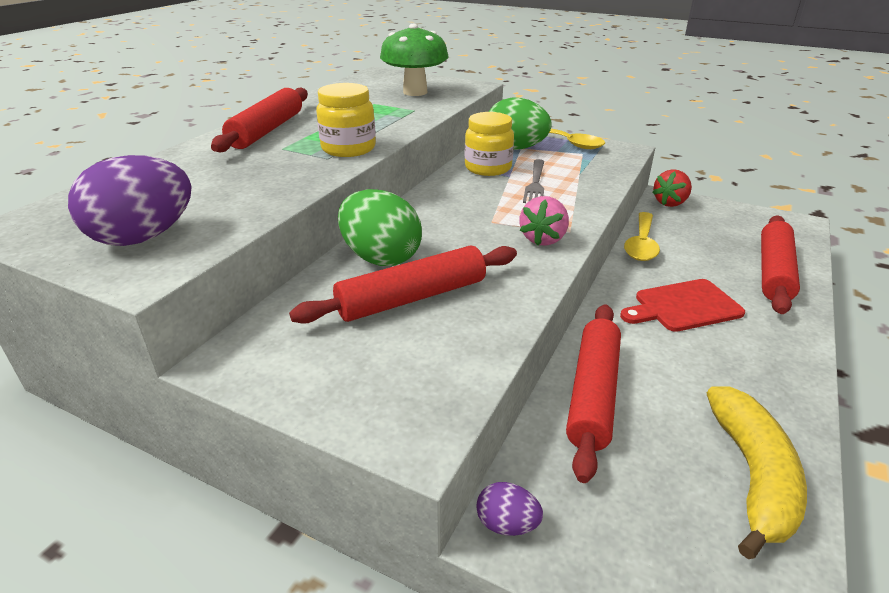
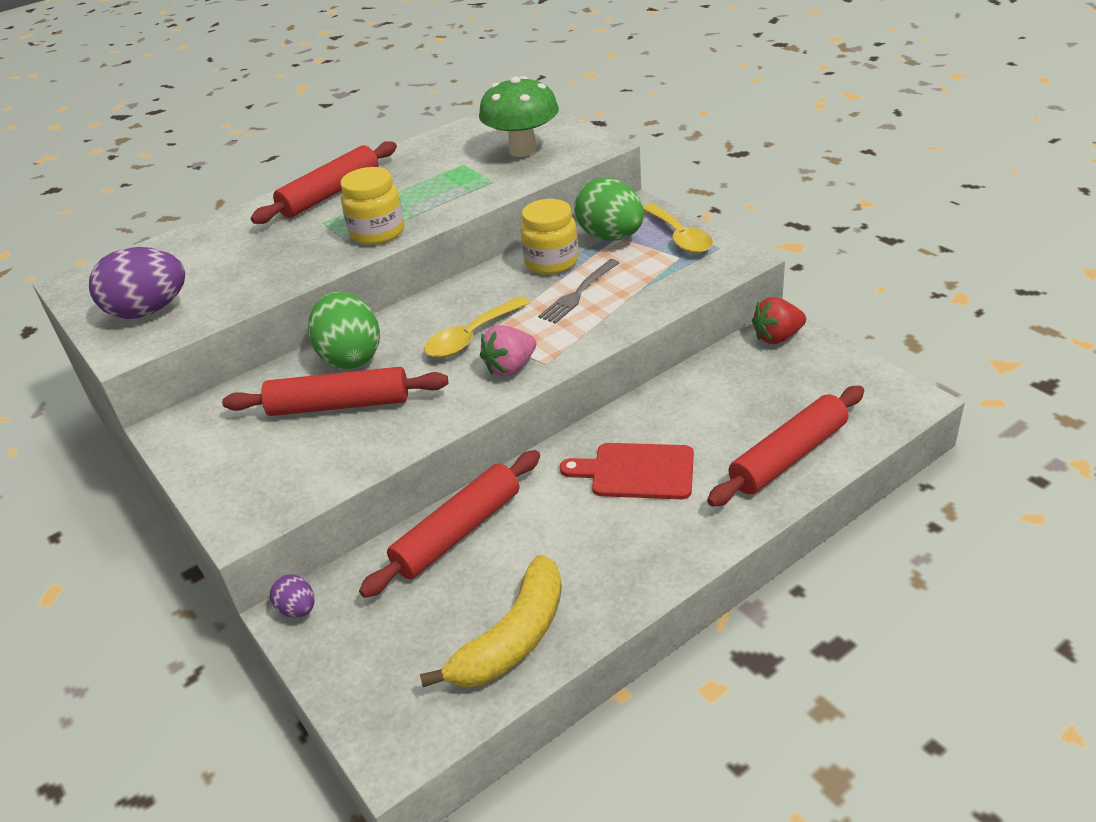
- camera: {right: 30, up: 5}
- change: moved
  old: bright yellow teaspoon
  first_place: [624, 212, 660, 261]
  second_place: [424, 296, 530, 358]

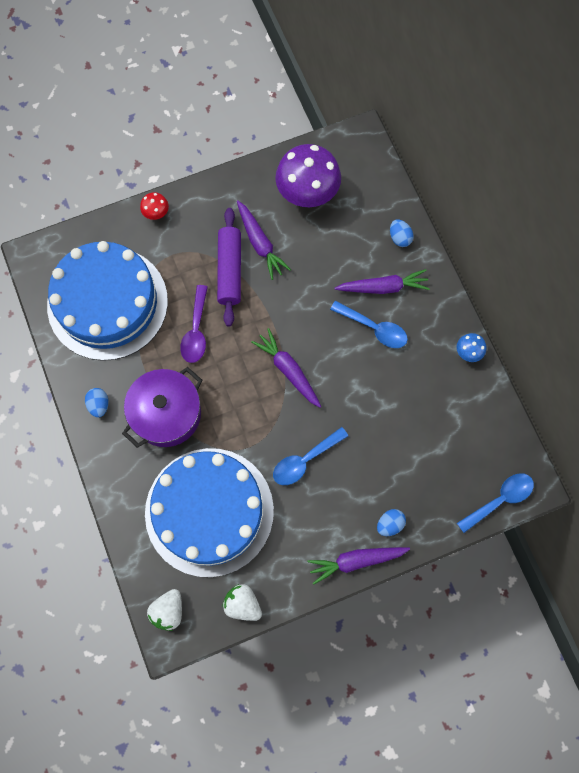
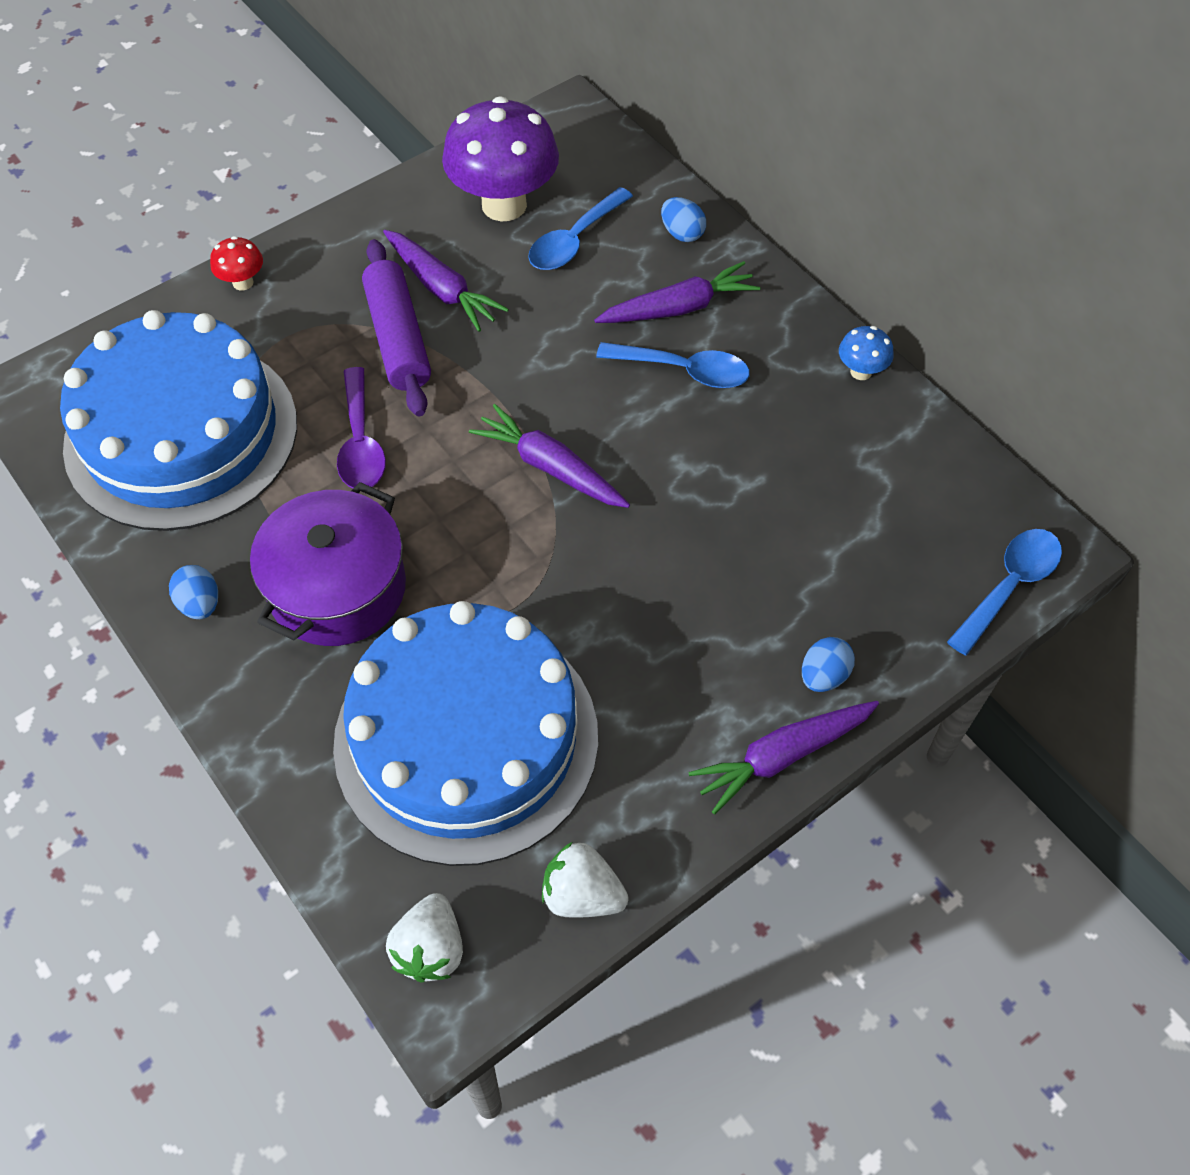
- camera: {right: -15, up: -15}
- change: moved
  old: cobalt teaspoon
  first_place: [273, 427, 348, 485]
  second_place: [528, 187, 633, 270]

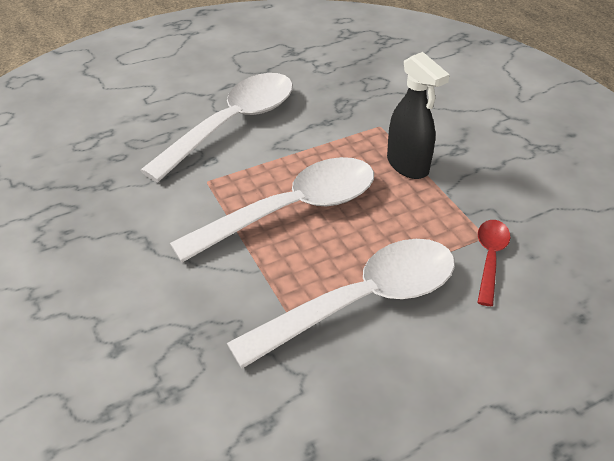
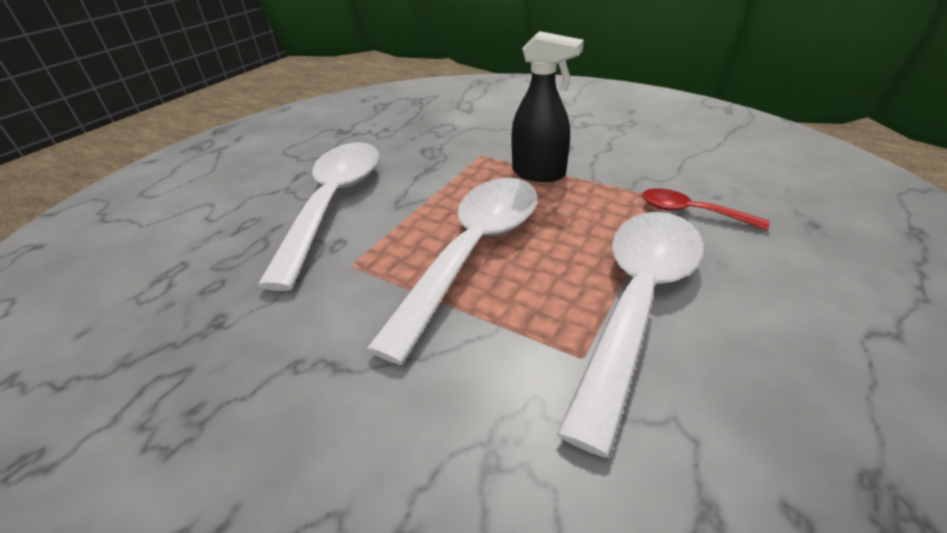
- camera: {right: -30, up: -5}
- change: turned
  old: crimson teaspoon
  first_place: [477, 220, 510, 306]
  second_place: [642, 188, 770, 230]
  degrees: -45

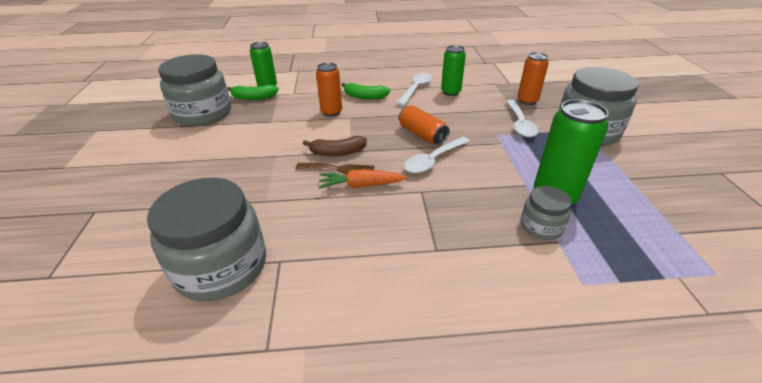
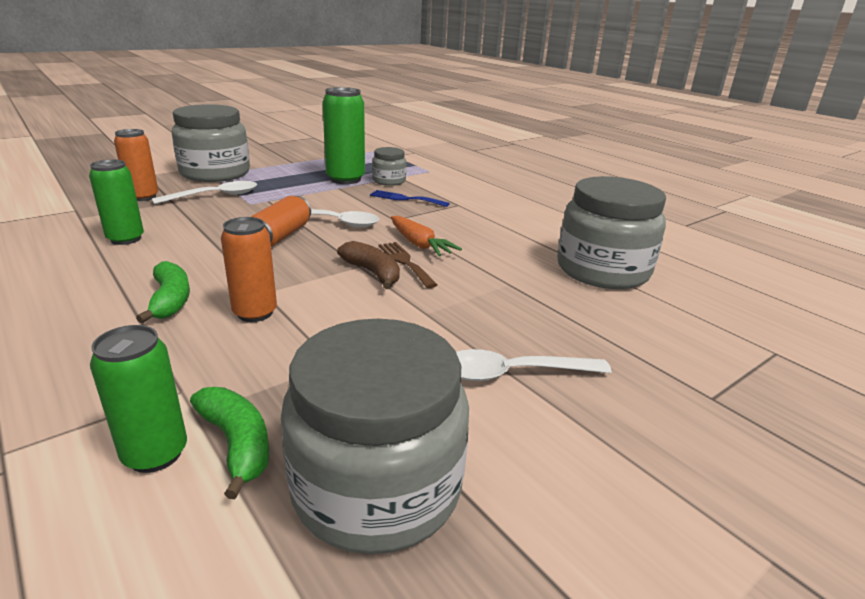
- camera: {right: -125, up: -10}
- change: added
  new: cobalt table fork
  second_place: [370, 190, 450, 207]
- change: moved
  old: pure white teaspoon
  first_place: [396, 73, 432, 106]
  second_place: [456, 349, 611, 381]

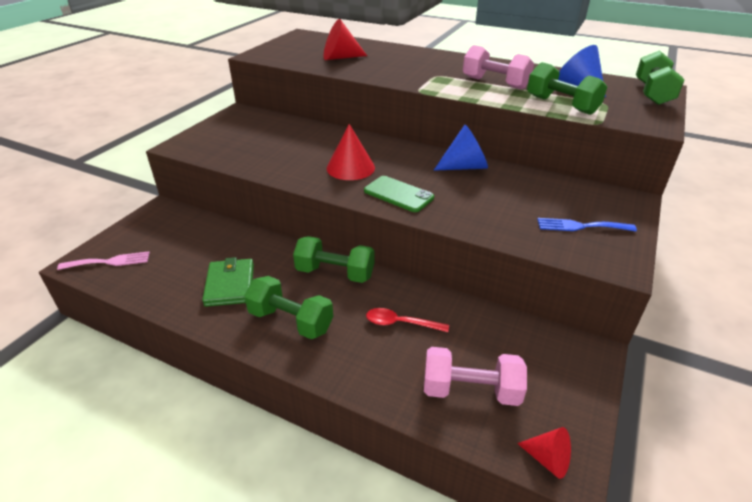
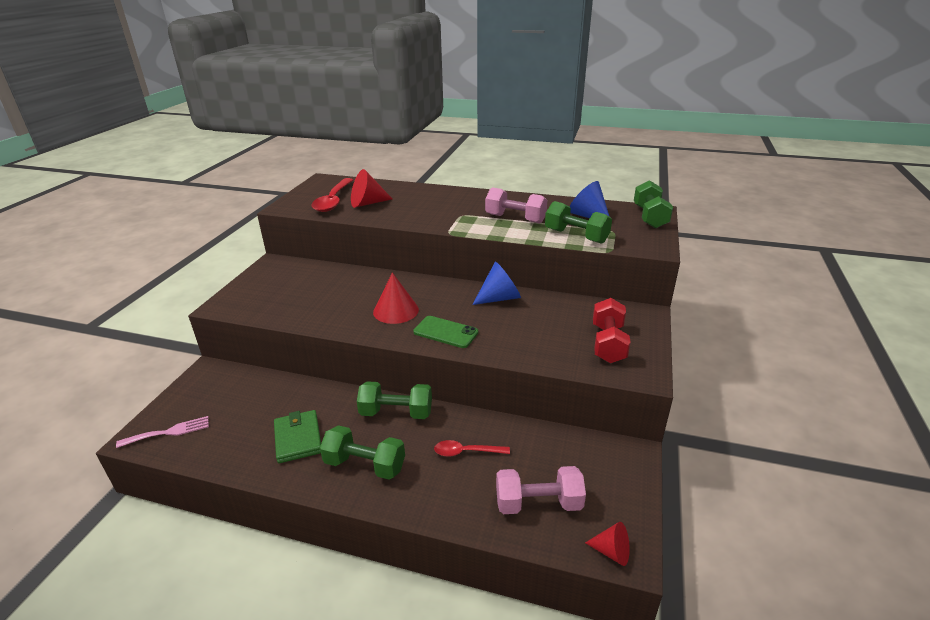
- camera: {right: -10, up: -5}
- change: added
  new: crimson teaspoon
  second_place: [312, 178, 353, 212]
- change: replaced
  old: cobalt table fork
  new: crimson dumbbell
  first_place: [537, 218, 637, 232]
  second_place: [593, 298, 631, 363]

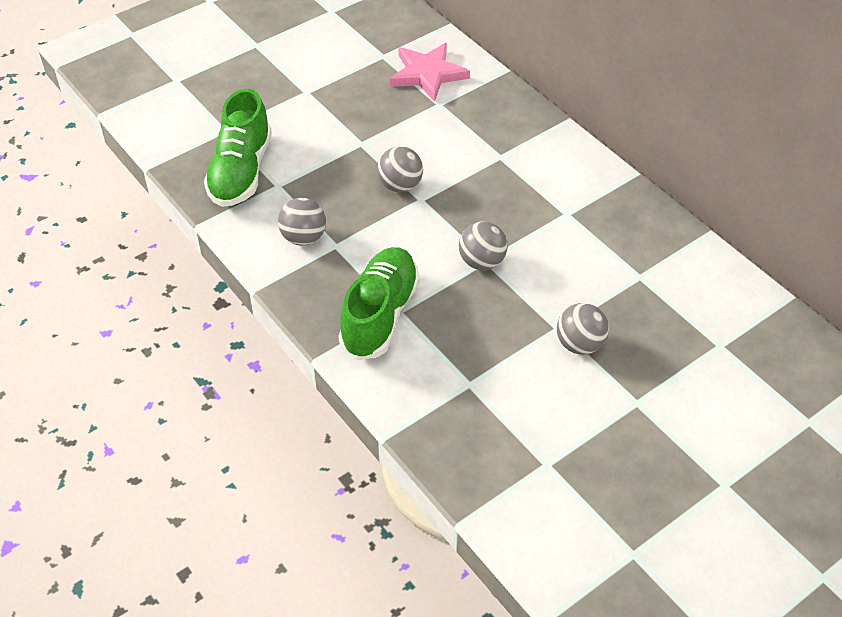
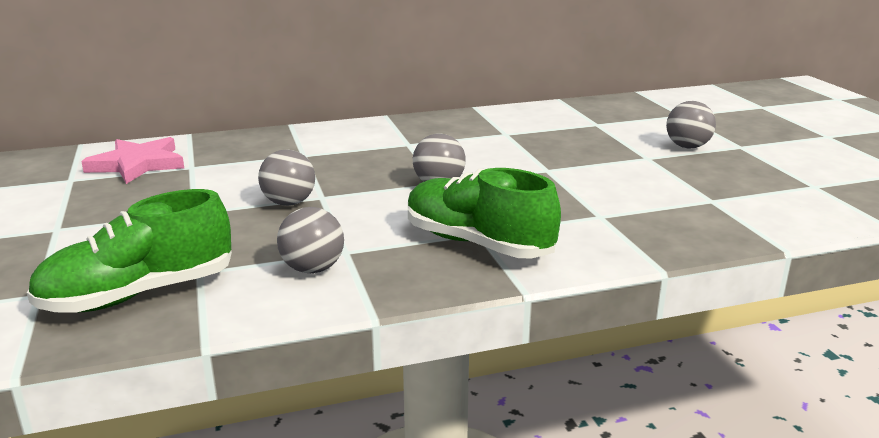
- camera: {right: -70, up: -25}
- change: moved
  old: grey ball
  first_place: [557, 303, 609, 355]
  second_place: [666, 101, 716, 149]
- change: turned
  old: leaf-green lace-up shoe
  first_place: [204, 89, 272, 207]
  second_place: [27, 189, 232, 313]
  degrees: 120

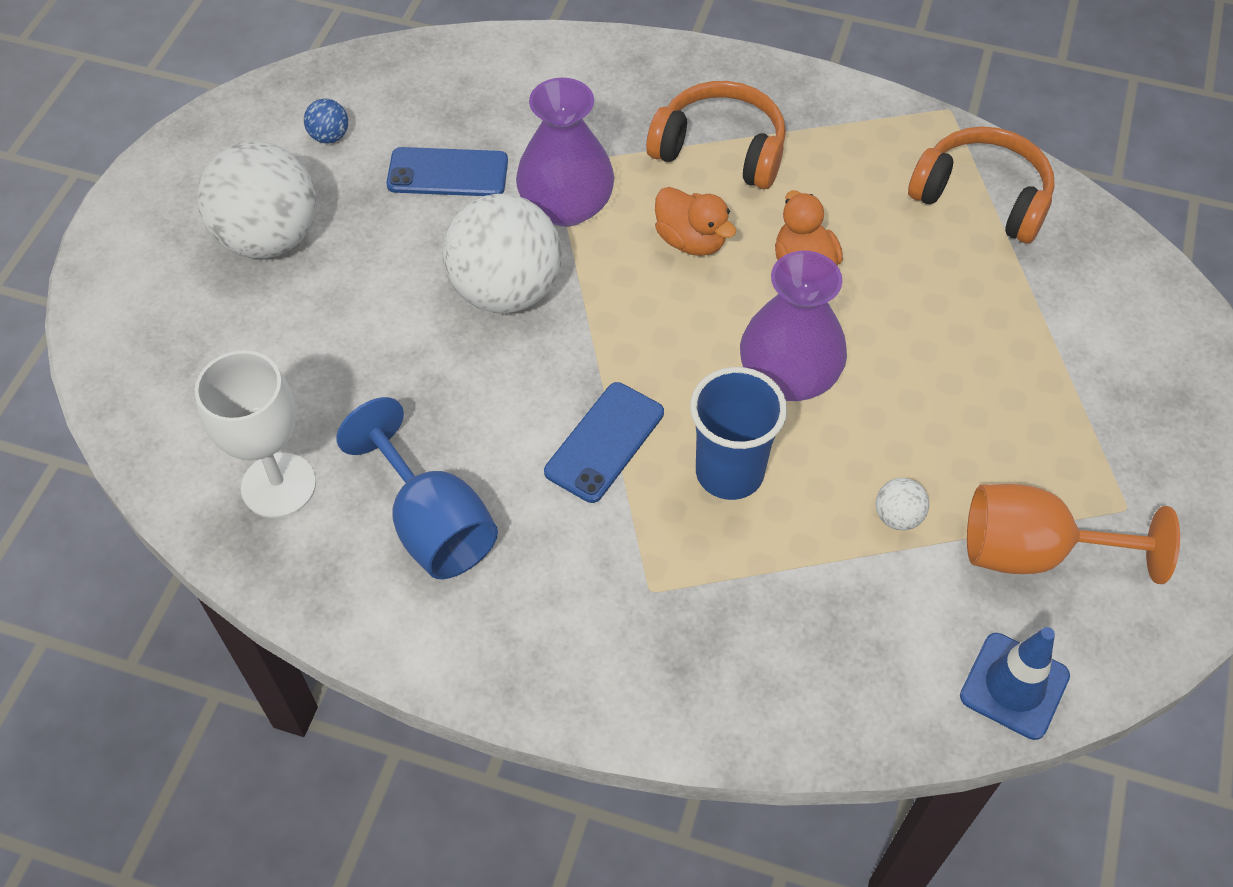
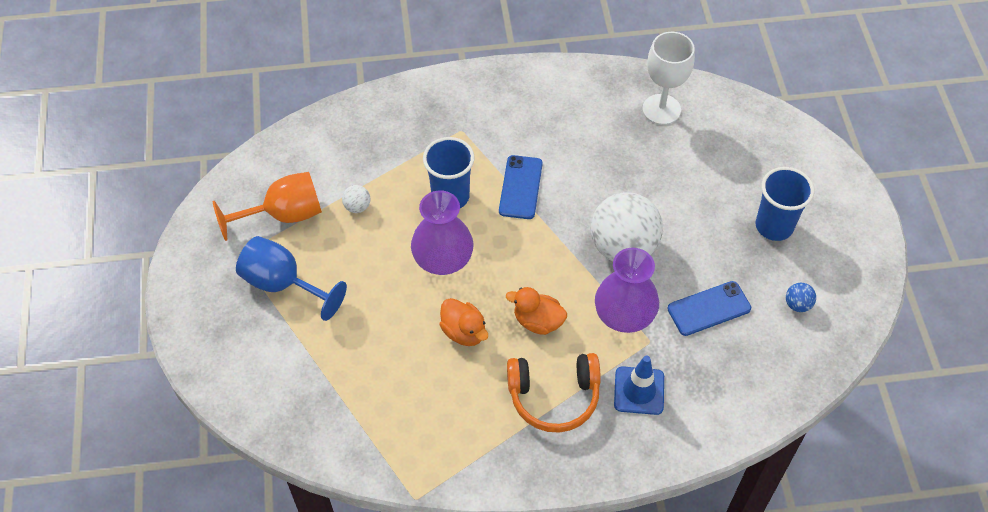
- camera: {right: 155, up: 0}
- change: removed
  old: orange-coloured over-ear headphones
  first_place: [908, 127, 1055, 244]
- change: moved
  old: cobalt goblet
  first_place: [336, 397, 498, 579]
  second_place: [236, 236, 347, 321]
- change: moved
  old: cobalt road cone
  first_place: [960, 627, 1070, 740]
  second_place: [614, 356, 664, 415]
- change: replaced
  old: pure white ball
  new: cobalt cup
  first_place: [197, 141, 316, 259]
  second_place: [756, 167, 814, 241]

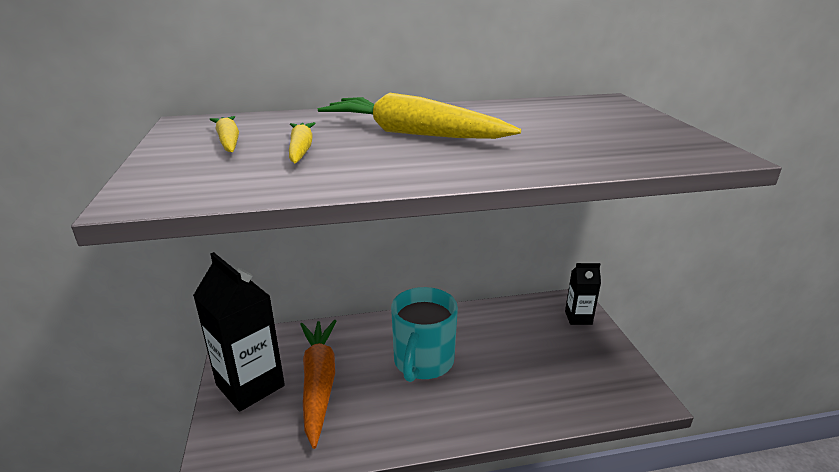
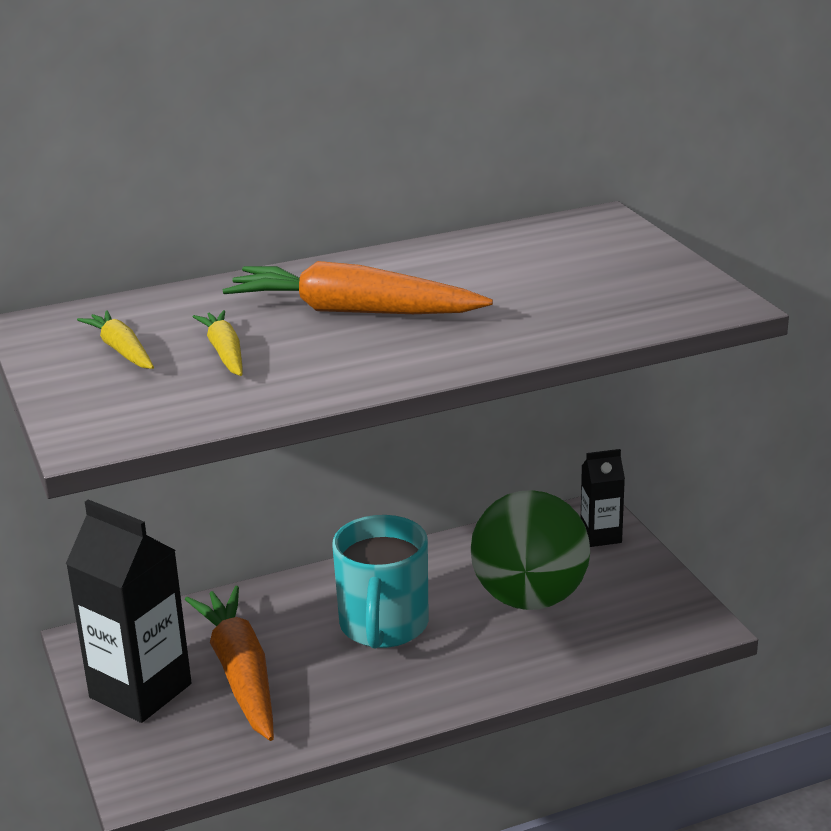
- camera: {right: -10, up: 0}
- change: added
  new: leaf-green ball
  second_place: [471, 490, 590, 610]
- change: recoloured
  old: bright yellow toy carrot
  new: orange-coloured toy carrot
  first_place: [318, 93, 521, 139]
  second_place: [223, 261, 493, 314]

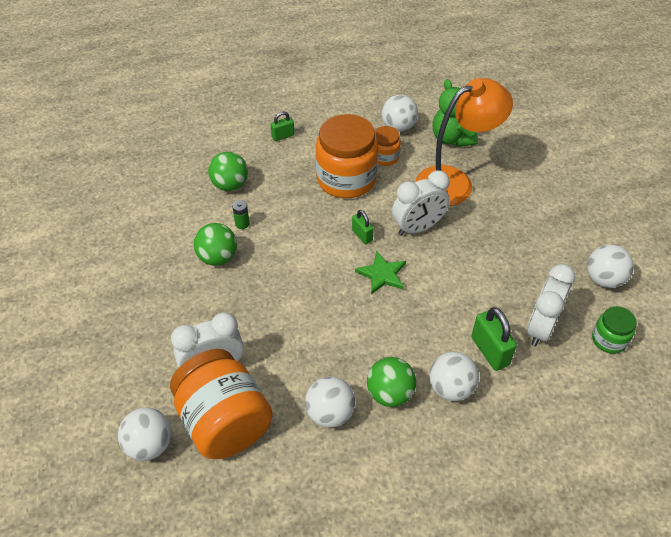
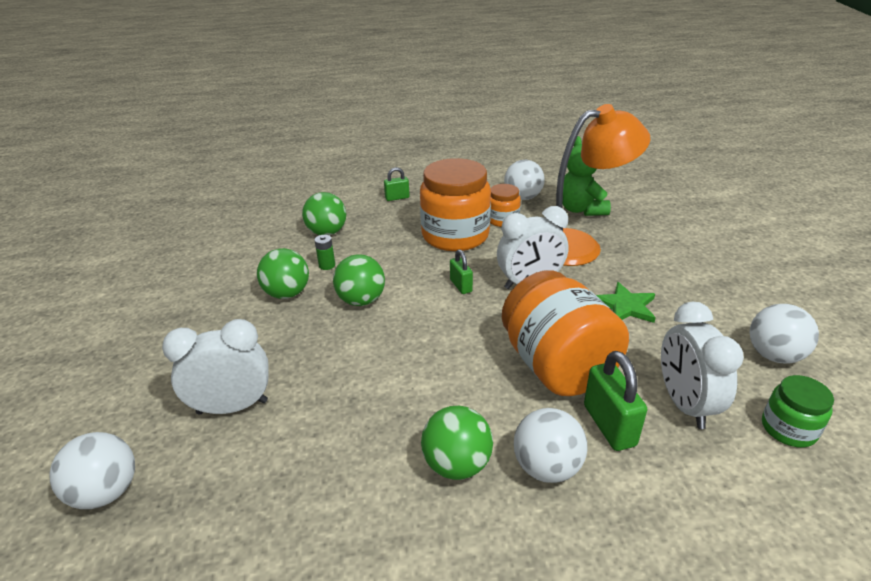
- camera: {right: 10, up: -15}
- change: removed
  old: pure white ball
  first_place: [305, 377, 355, 428]
- change: added
  new: leaf-green ball
  second_place: [333, 254, 385, 306]
- change: moved
  old: orange-coloured jar
  first_place: [170, 349, 273, 459]
  second_place: [502, 270, 629, 396]
- change: moved
  old: leaf-green star shape
  first_place: [355, 251, 406, 295]
  second_place: [596, 282, 655, 323]
- change: turned
  old: pure white bedside clock
  first_place: [527, 264, 575, 346]
  second_place: [661, 301, 744, 429]
  degrees: -45

